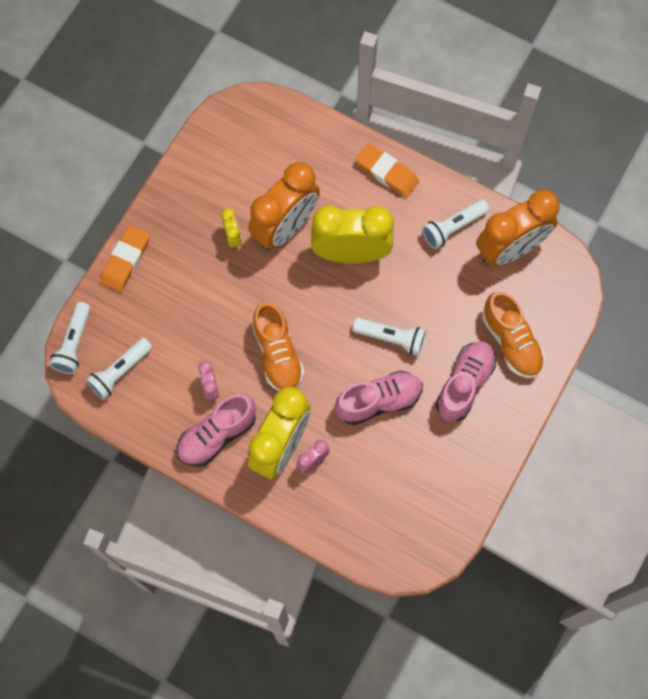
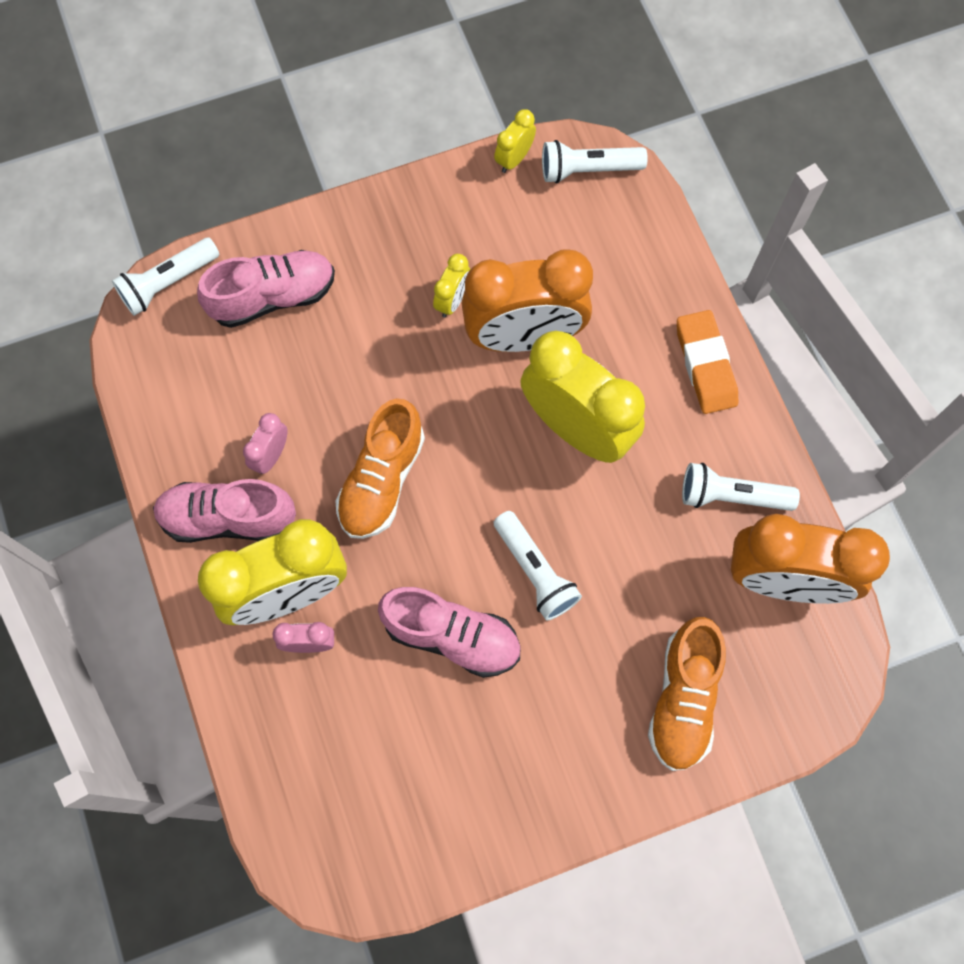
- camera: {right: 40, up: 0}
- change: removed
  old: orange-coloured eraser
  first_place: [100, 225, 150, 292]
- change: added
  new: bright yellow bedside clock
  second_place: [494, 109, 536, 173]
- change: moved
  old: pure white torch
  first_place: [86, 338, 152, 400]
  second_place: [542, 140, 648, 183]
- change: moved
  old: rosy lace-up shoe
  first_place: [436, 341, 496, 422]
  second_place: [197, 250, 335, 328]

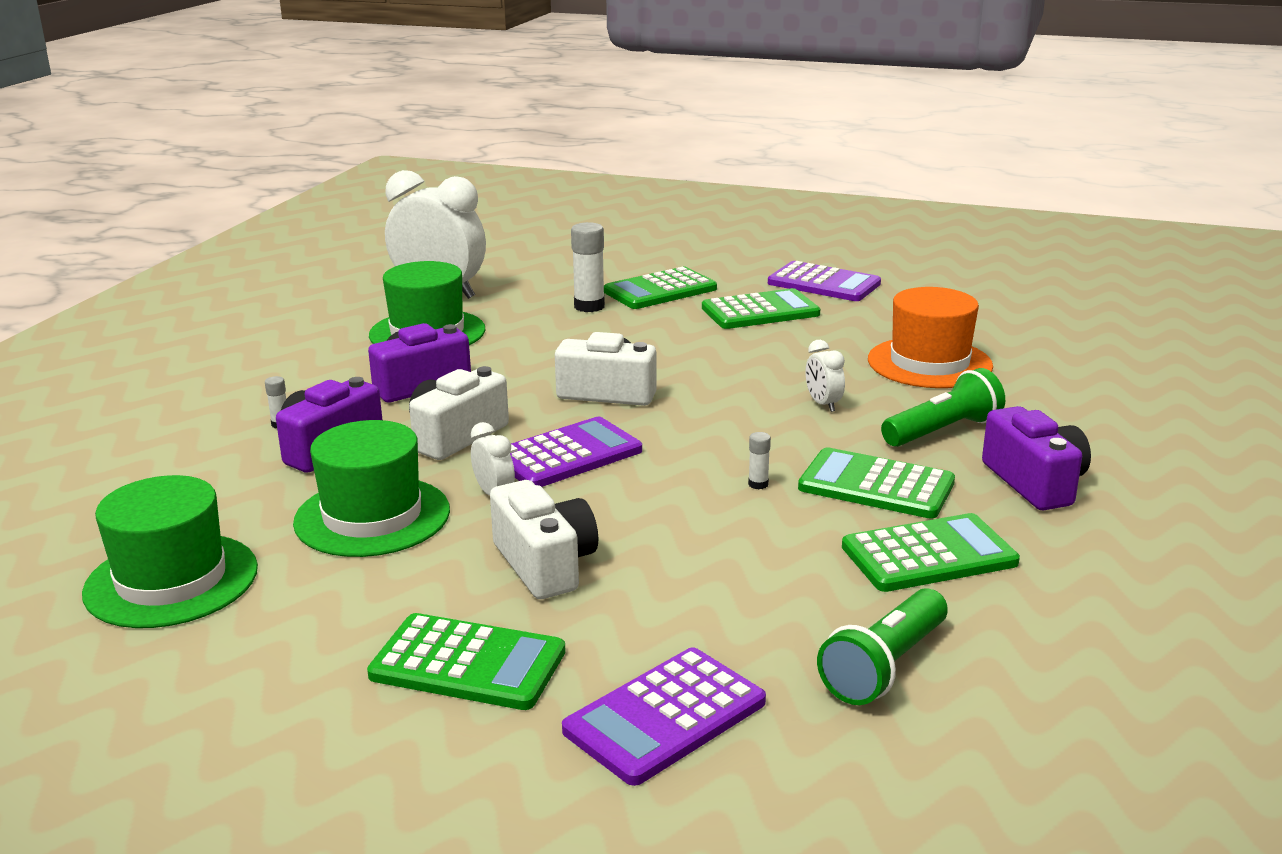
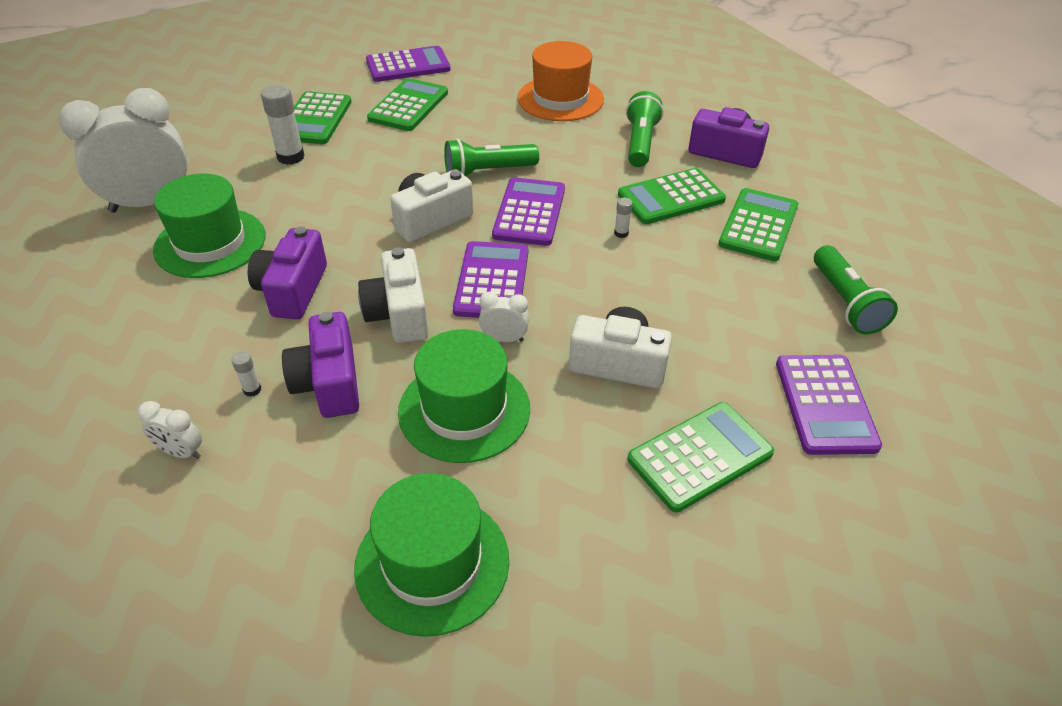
- camera: {right: -50, up: 20}
- change: added
  new: leaf-green torch
  second_place: [444, 139, 539, 176]
- change: added
  new: violet calculator
  second_place: [492, 177, 565, 246]
- change: moved
  old: pure white bedside clock
  first_place: [805, 340, 845, 412]
  second_place: [137, 401, 202, 459]

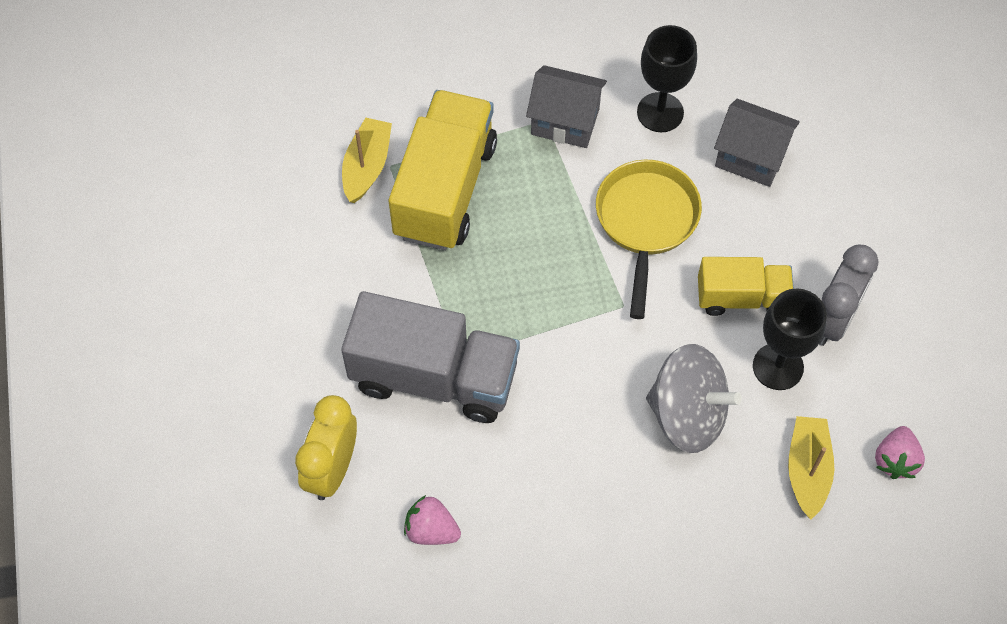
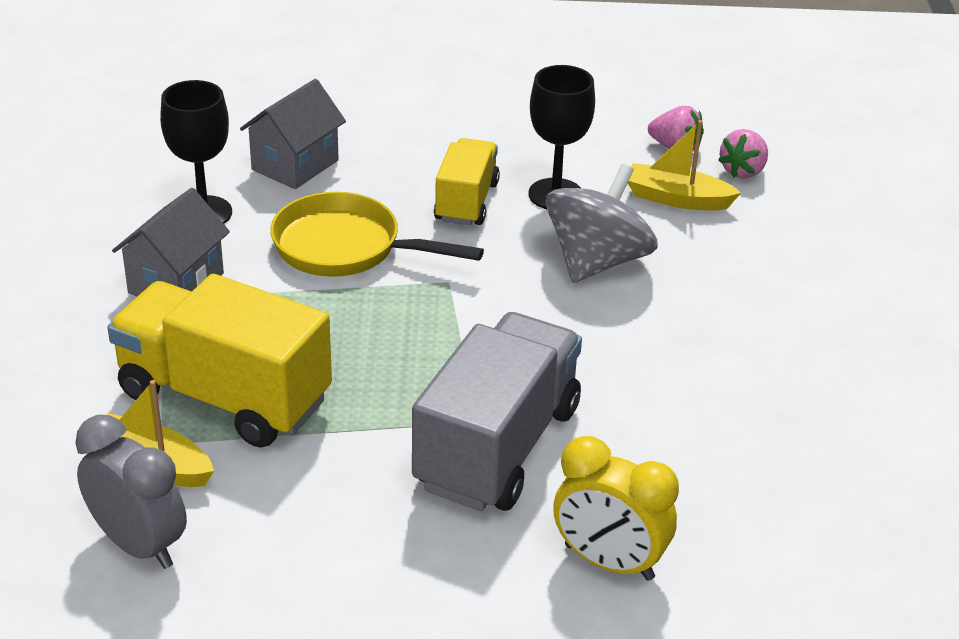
- camera: {right: -80, up: -25}
- change: moved
  old: rosy toy strawberry
  first_place: [404, 495, 461, 545]
  second_place: [718, 129, 768, 179]
- change: moved
  old: grey bedside clock
  first_place: [819, 245, 878, 346]
  second_place: [75, 414, 187, 569]

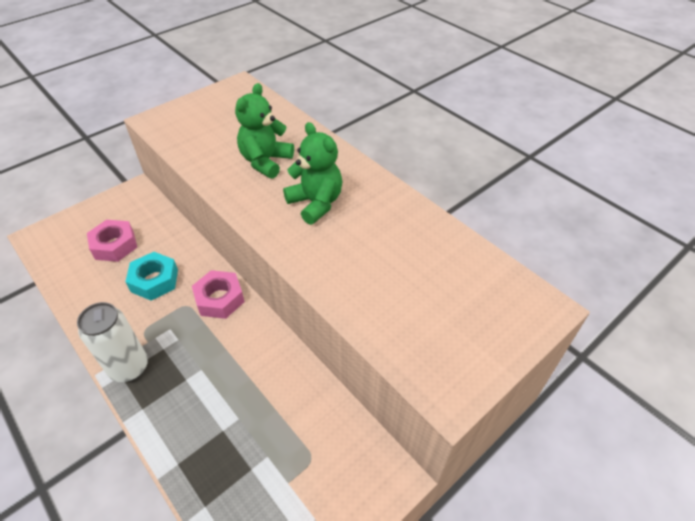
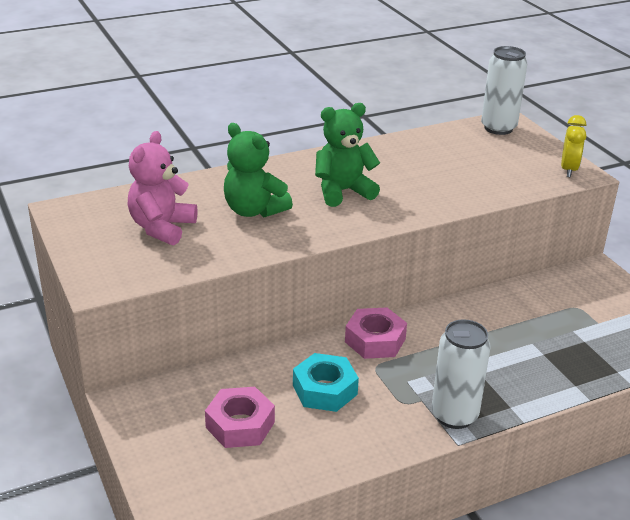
- camera: {right: -75, up: -15}
- change: added
  new: rosy teddy bear
  second_place: [128, 131, 197, 245]
- change: added
  new: pure white can
  second_place: [481, 46, 527, 135]
- change: added
  new: bright yellow bedside clock
  second_place: [561, 115, 586, 177]

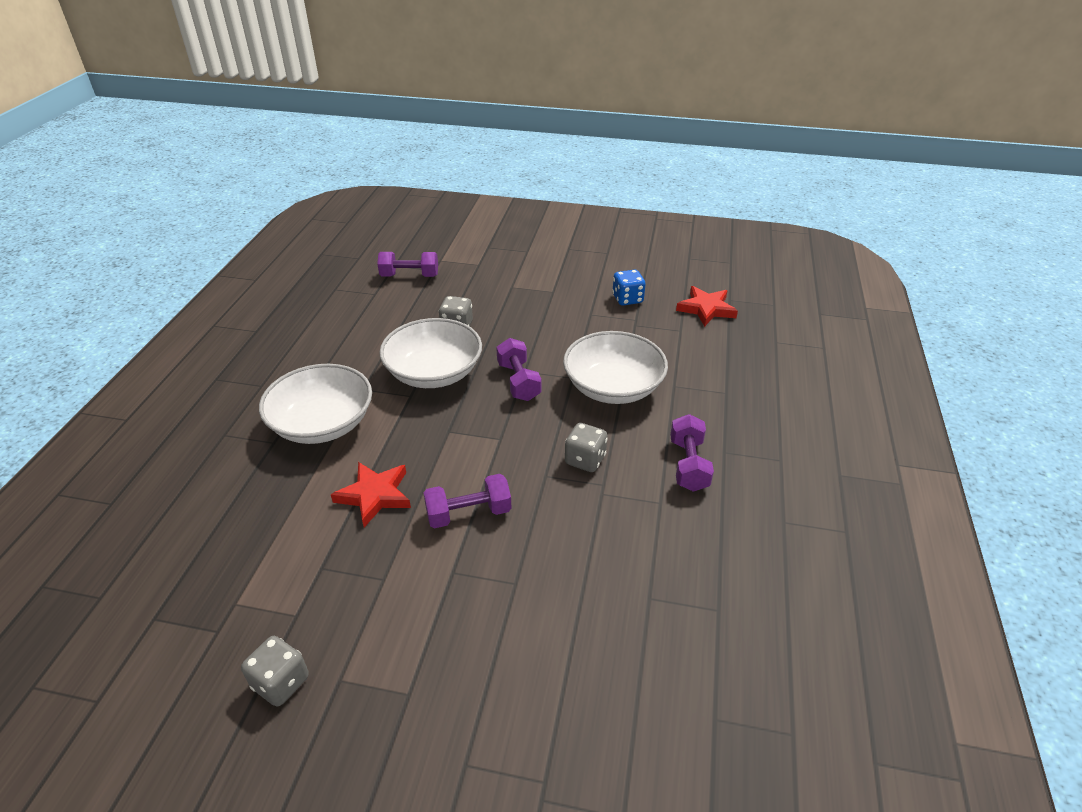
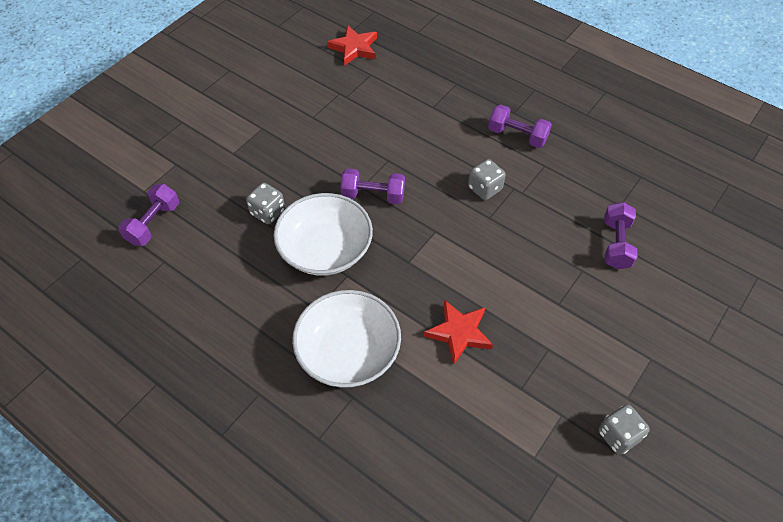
- camera: {right: -65, up: 15}
- change: removed
  old: pure white bowl
  first_place: [563, 331, 668, 404]
- change: removed
  old: cobalt dice
  first_place: [612, 270, 646, 306]
- change: moved
  old: violet dumbbell
  first_place: [423, 474, 511, 528]
  second_place: [604, 202, 638, 270]

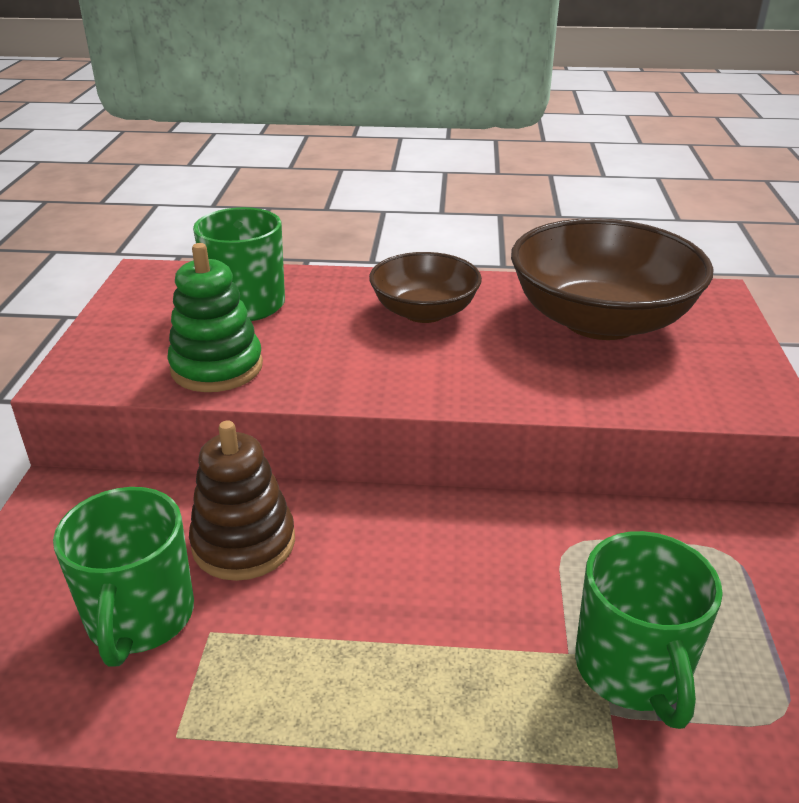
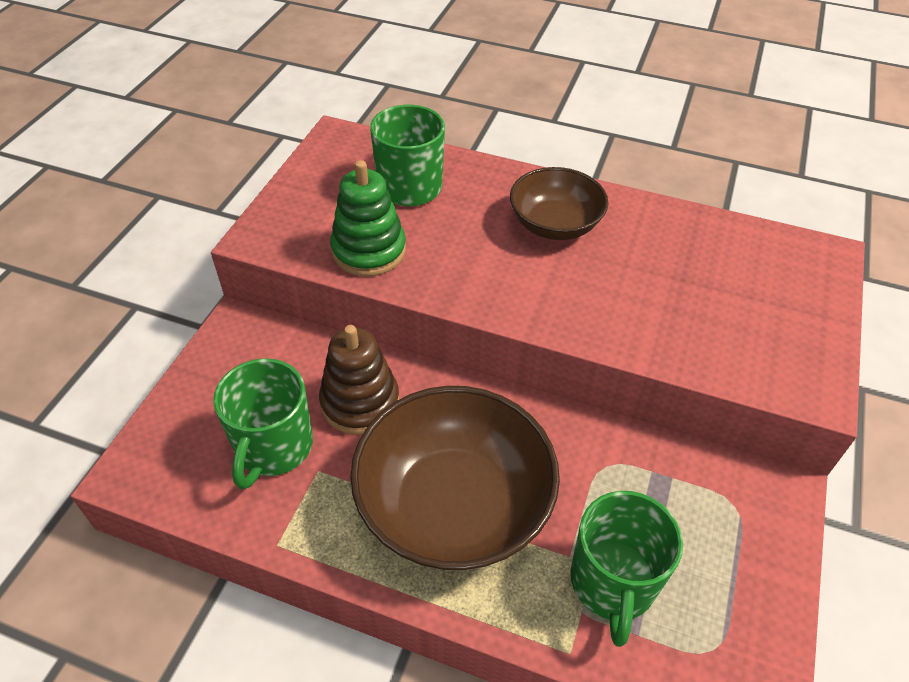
- camera: {right: 15, up: 15}
- change: moved
  old: dark brown bowl
  first_place: [511, 218, 713, 340]
  second_place: [350, 386, 560, 570]

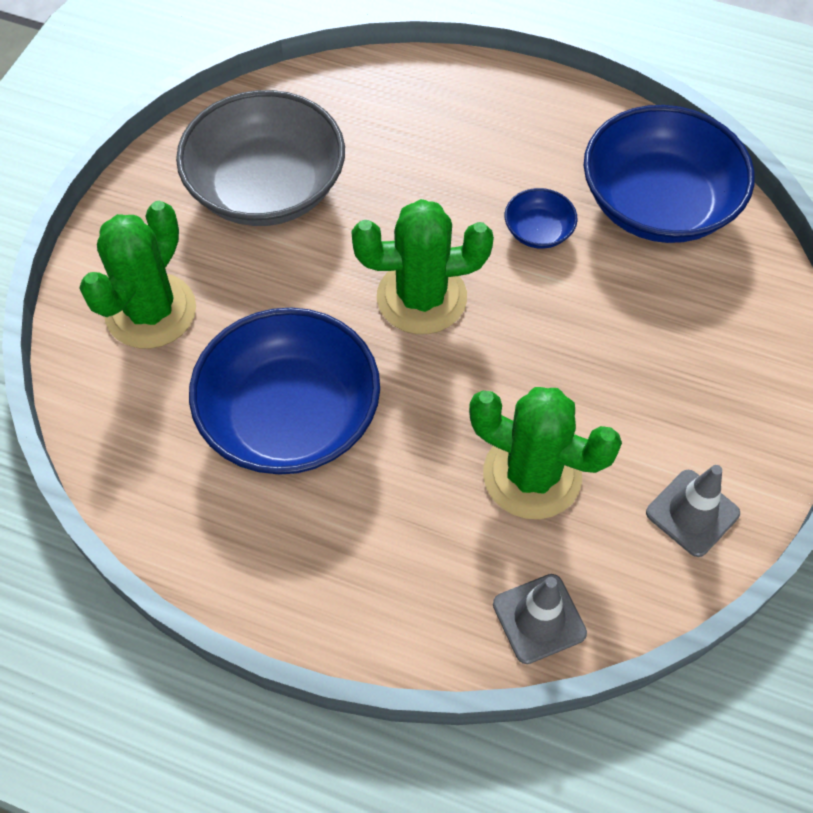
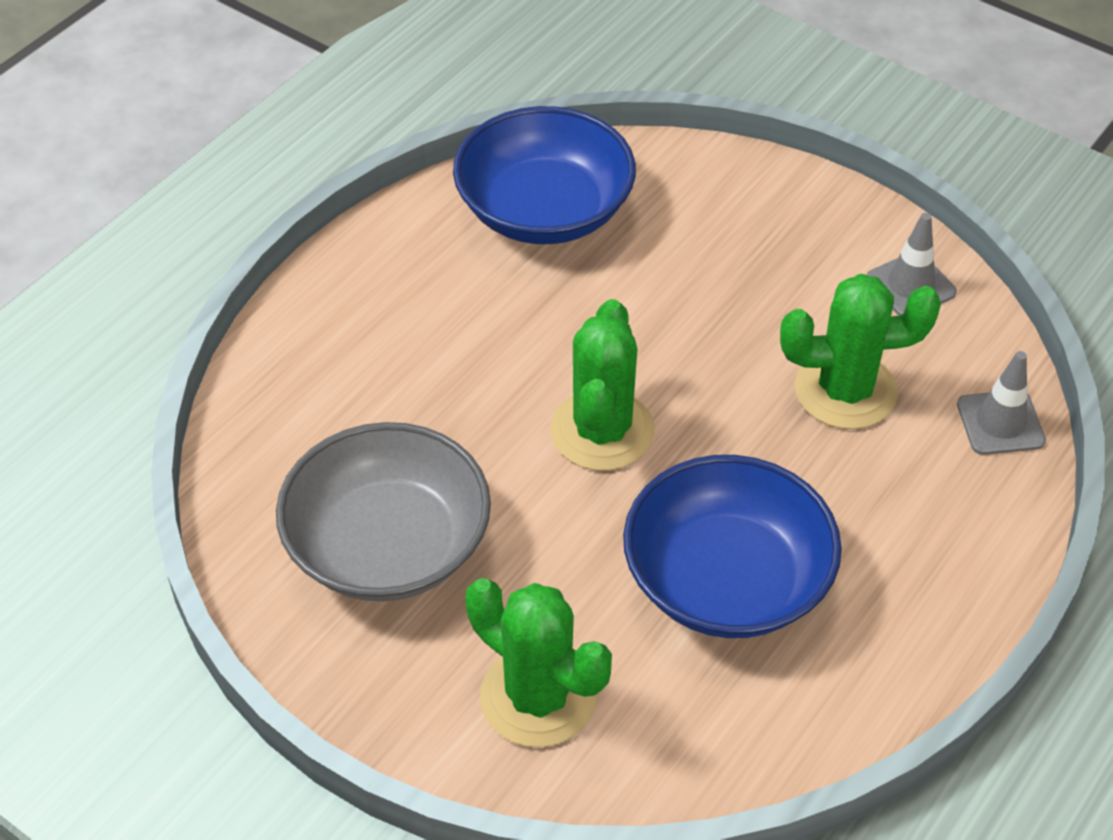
- camera: {right: -75, up: -10}
- change: removed
  old: cobalt bowl
  first_place: [505, 188, 577, 249]
- change: turned
  old: leaf-green prickly plant
  first_place: [469, 387, 622, 519]
  second_place: [780, 274, 941, 429]
  degrees: 45

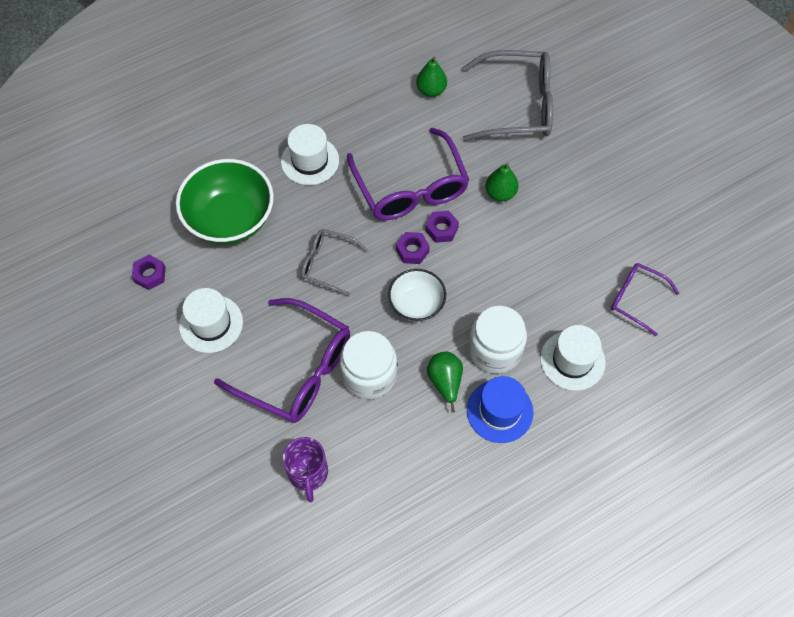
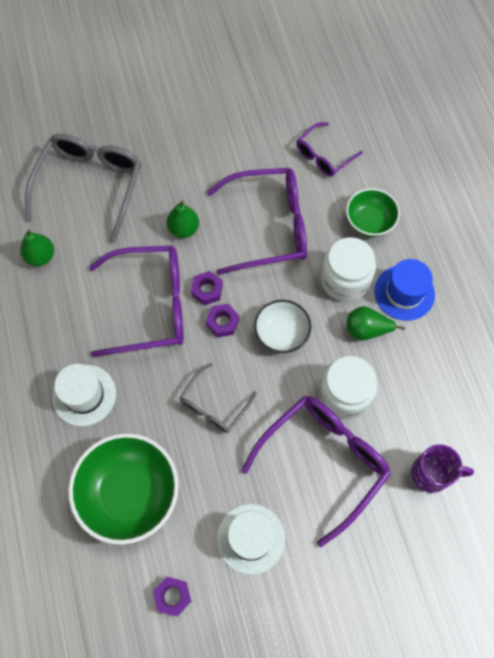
- camera: {right: -75, up: 5}
- change: added
  new: violet spectacles
  second_place: [207, 168, 307, 275]
- change: replaced
  old: pure white tall hat
  new: leaf-green bowl
  first_place: [540, 325, 606, 391]
  second_place: [346, 188, 400, 237]

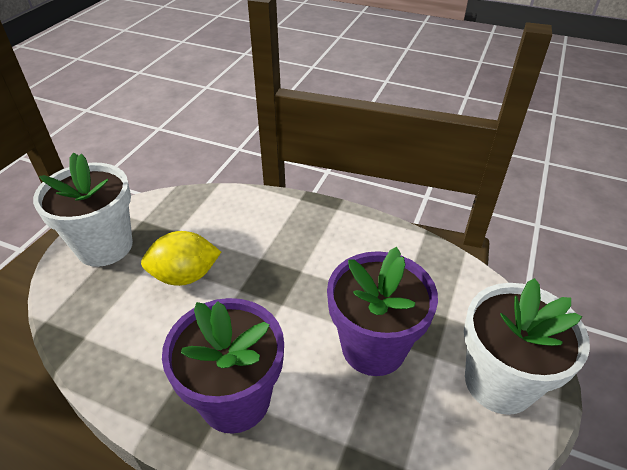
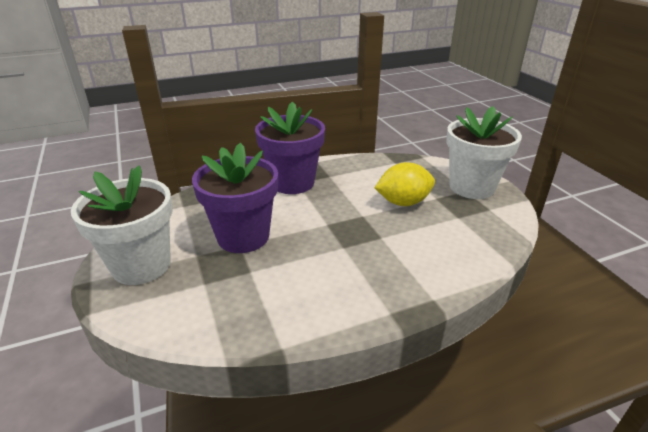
- camera: {right: 135, up: -10}
- change: turned
  old: bright yellow toy lemon
  first_place: [141, 231, 221, 286]
  second_place: [374, 162, 435, 206]
  degrees: 45

